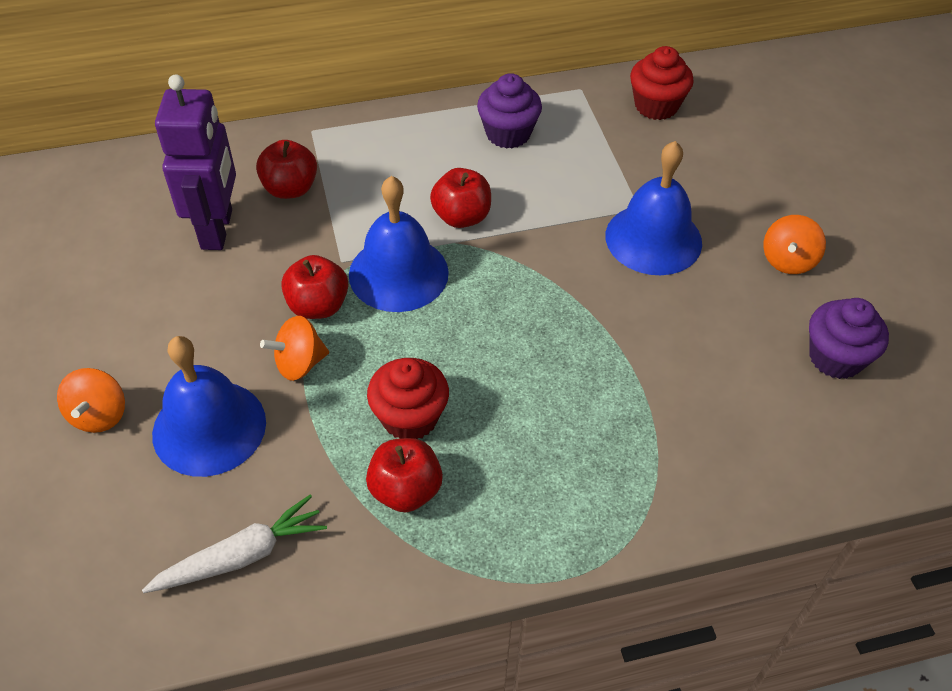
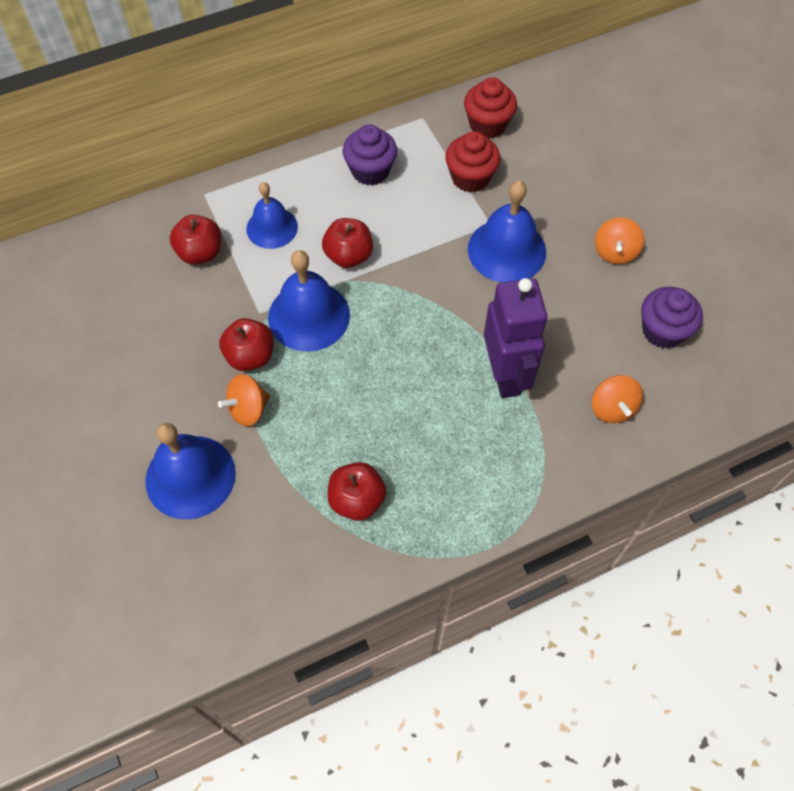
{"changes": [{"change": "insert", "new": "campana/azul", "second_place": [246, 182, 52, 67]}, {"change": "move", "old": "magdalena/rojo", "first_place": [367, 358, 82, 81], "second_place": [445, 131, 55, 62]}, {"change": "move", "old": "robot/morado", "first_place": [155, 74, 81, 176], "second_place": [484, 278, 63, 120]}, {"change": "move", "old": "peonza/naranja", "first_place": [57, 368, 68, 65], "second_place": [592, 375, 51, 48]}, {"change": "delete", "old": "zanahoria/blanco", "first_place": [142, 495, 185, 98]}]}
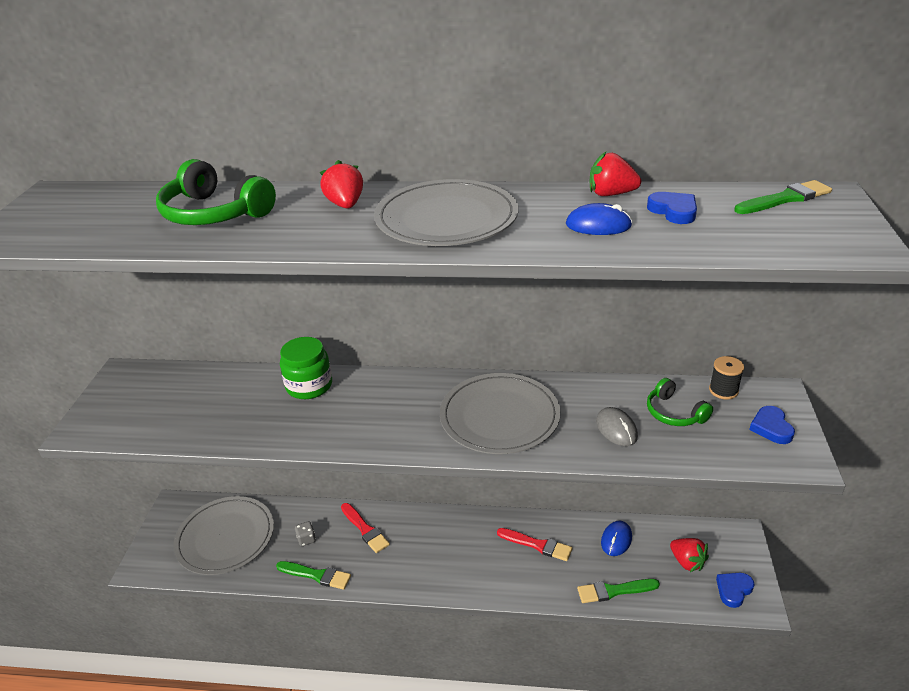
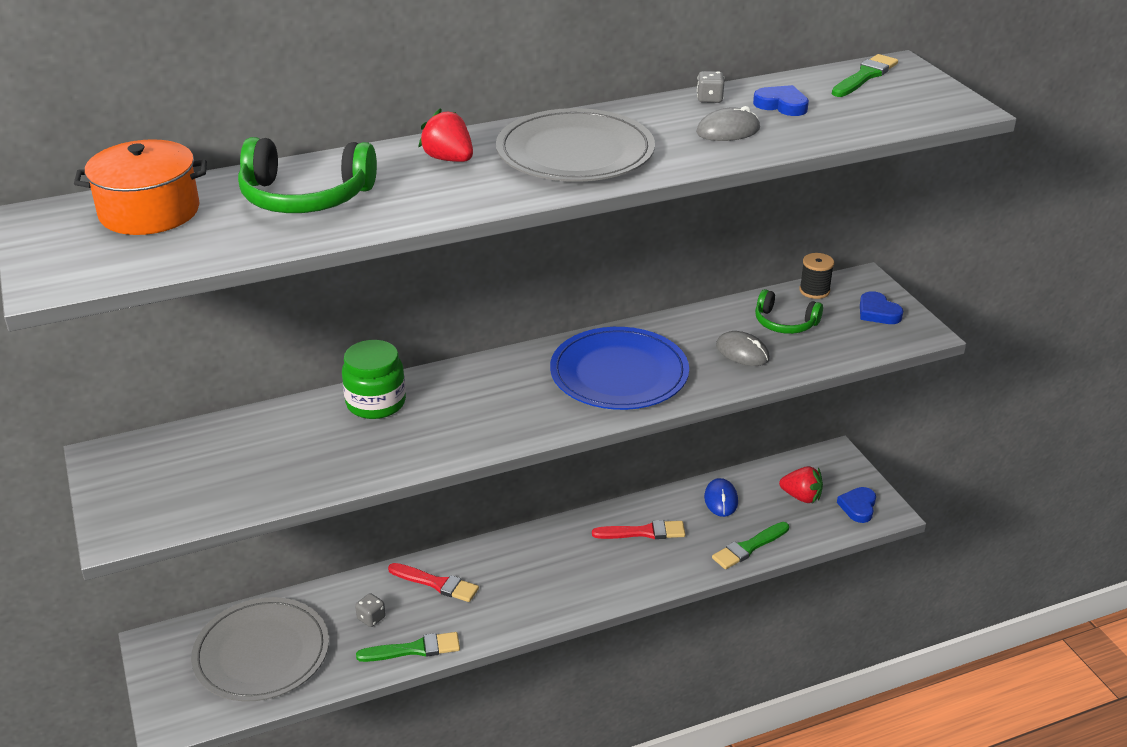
{"changes": [{"change": "insert", "new": "olla/naranja", "second_place": [74, 139, 133, 96]}, {"change": "recolor", "old": "plato/gris", "new": "plato/azul", "first_place": [440, 373, 121, 81], "second_place": [550, 327, 139, 83]}, {"change": "recolor", "old": "ratón/azul", "new": "ratón/gris", "first_place": [566, 203, 66, 32], "second_place": [696, 106, 64, 35]}, {"change": "replace", "old": "fresa/rojo", "new": "dado/gris", "first_place": [590, 152, 51, 44], "second_place": [697, 71, 27, 32]}]}
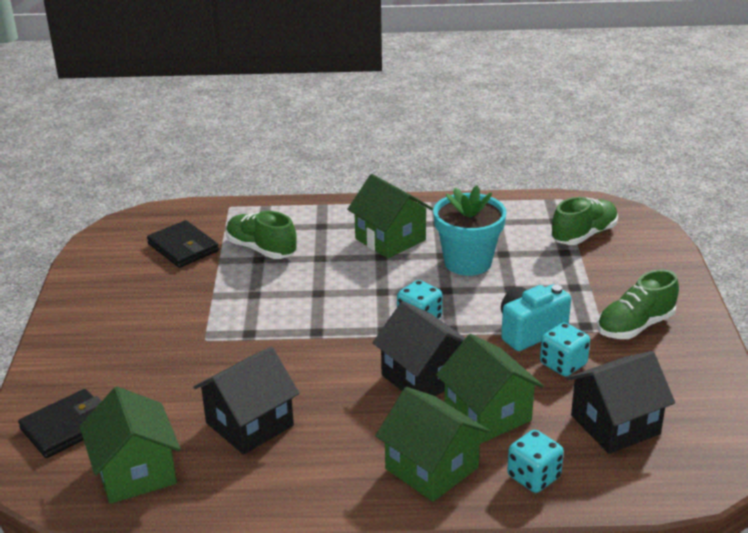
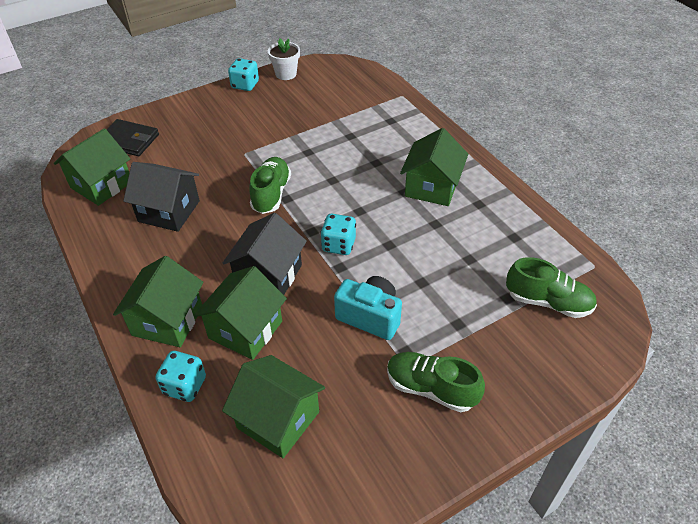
{"changes": [{"change": "recolor", "old": "casa/negro", "new": "casa/verde", "first_place": [566, 351, 109, 103], "second_place": [222, 355, 103, 103]}, {"change": "move", "old": "dado/turquesa", "first_place": [540, 323, 50, 53], "second_place": [228, 58, 31, 33]}, {"change": "move", "old": "zapato/verde", "first_place": [226, 211, 71, 48], "second_place": [249, 157, 42, 57]}, {"change": "insert", "new": "maceta/blanco", "second_place": [268, 38, 32, 42]}, {"change": "delete", "old": "cartera/negro", "first_place": [147, 220, 72, 48]}, {"change": "delete", "old": "maceta/turquesa", "first_place": [433, 185, 74, 91]}]}
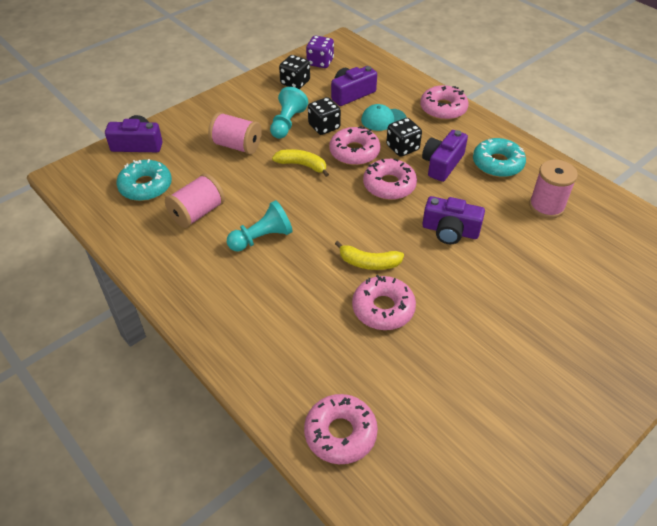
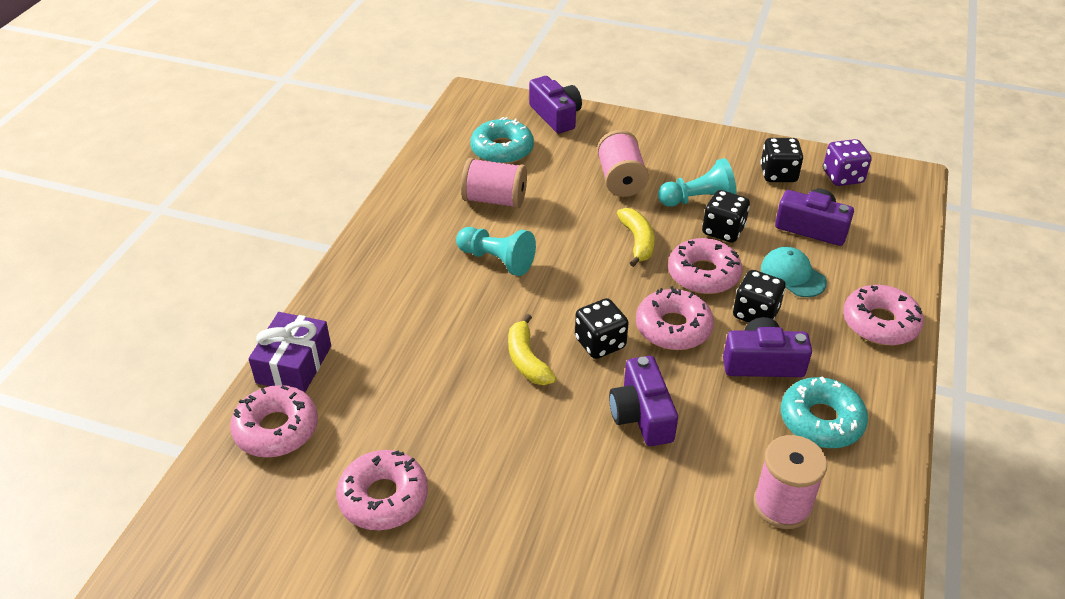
{"changes": [{"change": "insert", "new": "regalo/morado", "second_place": [248, 312, 83, 80]}, {"change": "move", "old": "rosquilla/rosa", "first_place": [352, 275, 64, 55], "second_place": [336, 450, 92, 80]}, {"change": "insert", "new": "dado/negro", "second_place": [575, 298, 54, 61]}]}
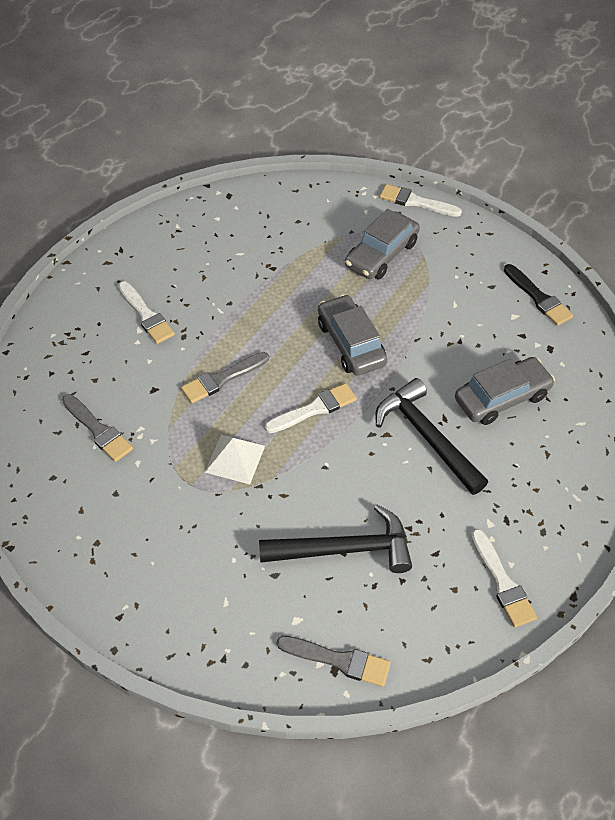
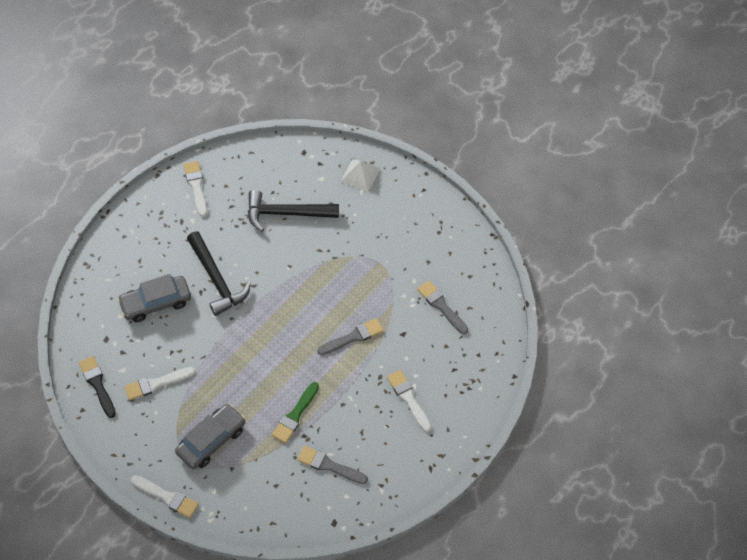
{"changes": [{"change": "move", "old": "pincel/blanco", "first_place": [265, 383, 92, 50], "second_place": [124, 367, 71, 33]}, {"change": "insert", "new": "pincel/verde", "second_place": [272, 382, 47, 61]}, {"change": "move", "old": "pincel/gris", "first_place": [277, 636, 114, 51], "second_place": [297, 446, 71, 38]}, {"change": "move", "old": "pirámide/blanco", "first_place": [205, 435, 60, 49], "second_place": [340, 159, 40, 33]}, {"change": "delete", "old": "coche/gris", "first_place": [318, 294, 69, 82]}]}
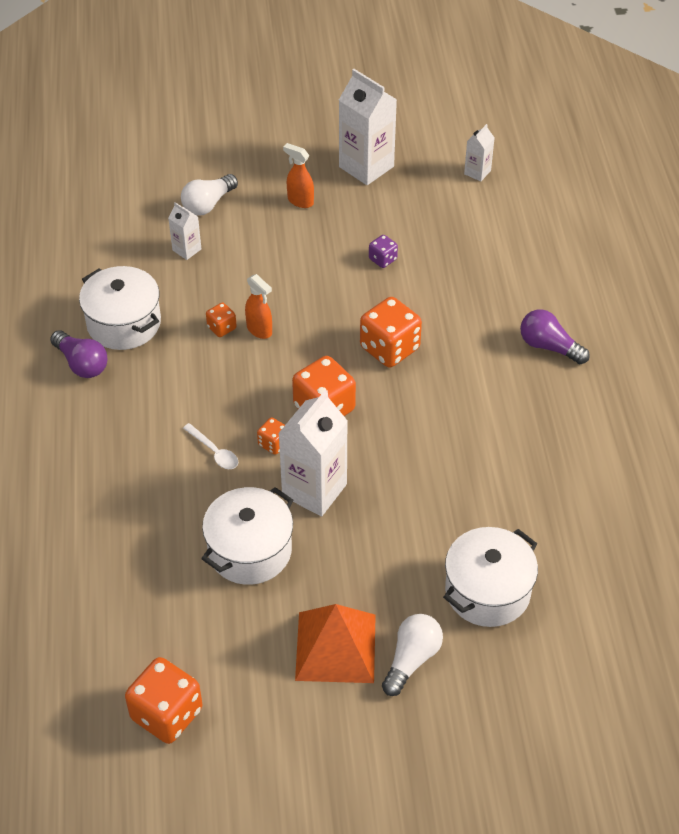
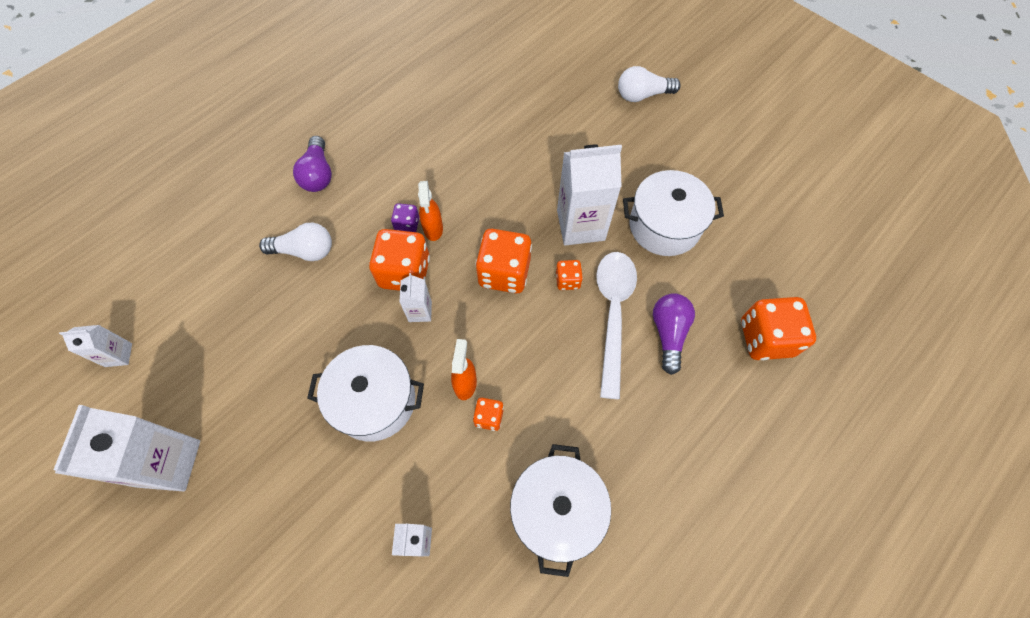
{"changes": [{"change": "move", "old": "bombilla/blanco", "first_place": [181, 174, 57, 42], "second_place": [259, 223, 73, 38]}, {"change": "move", "old": "olla/blanco", "first_place": [443, 527, 95, 100], "second_place": [307, 345, 117, 97]}, {"change": "move", "old": "dado/morado", "first_place": [369, 235, 29, 33], "second_place": [391, 203, 28, 29]}, {"change": "insert", "new": "cartón de leche/blanco", "second_place": [399, 273, 33, 49]}, {"change": "move", "old": "pulverizador/naranja", "first_place": [283, 143, 31, 65], "second_place": [418, 181, 25, 60]}, {"change": "resize", "old": "cuchara/blanco", "first_place": [183, 423, 55, 46], "second_place": [596, 252, 41, 147], "factor": 2.07}, {"change": "move", "old": "bombilla/morado", "first_place": [50, 331, 57, 47], "second_place": [653, 293, 42, 82]}, {"change": "move", "old": "dado/naranja", "first_place": [125, 657, 77, 87], "second_place": [741, 297, 75, 63]}, {"change": "delete", "old": "pirámide/naranja", "first_place": [295, 604, 81, 79]}]}
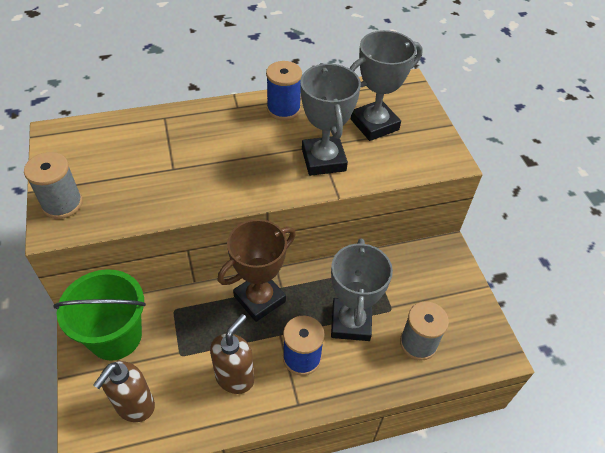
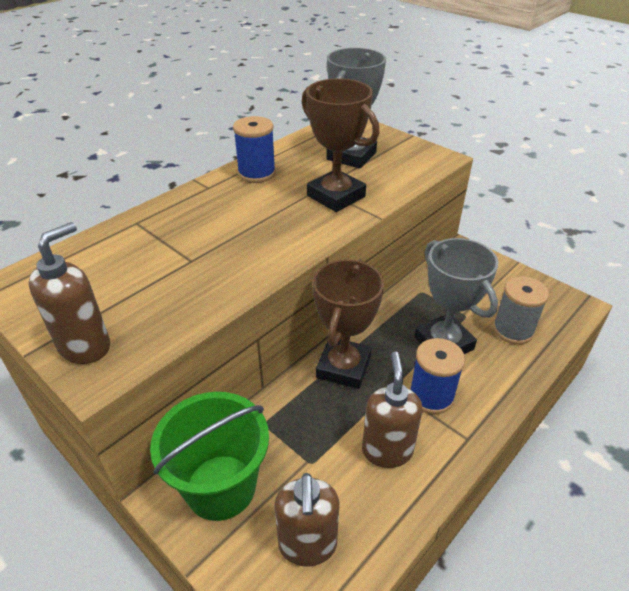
{"changes": [{"change": "replace", "old": "carrete/gris", "new": "dispensador de jabón/marrón", "first_place": [24, 152, 59, 67], "second_place": [29, 222, 81, 142]}, {"change": "recolor", "old": "trofeo/gris", "new": "trofeo/marrón", "first_place": [300, 63, 61, 113], "second_place": [302, 78, 77, 134]}]}
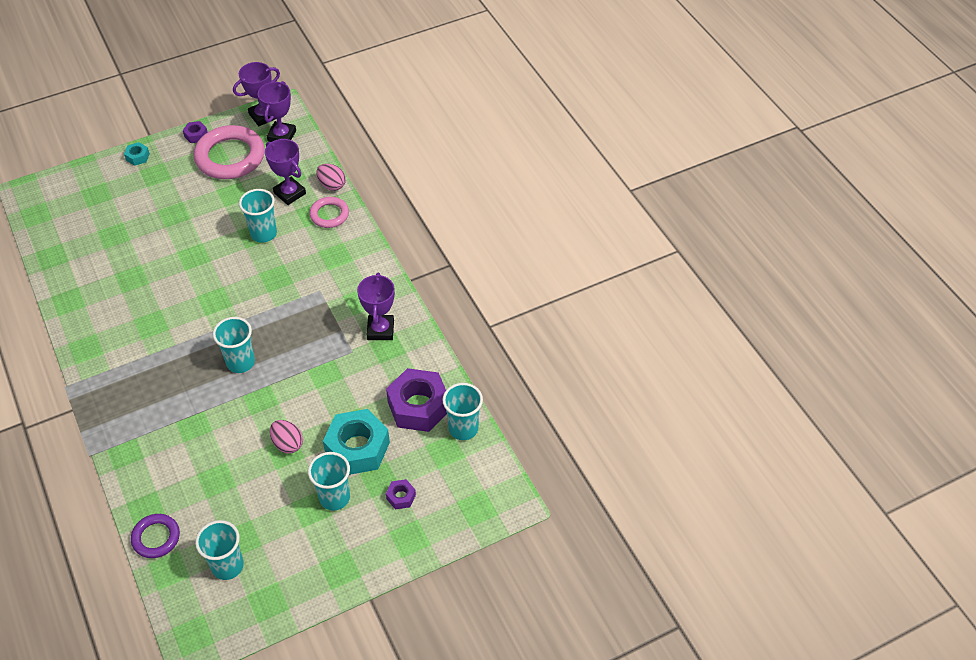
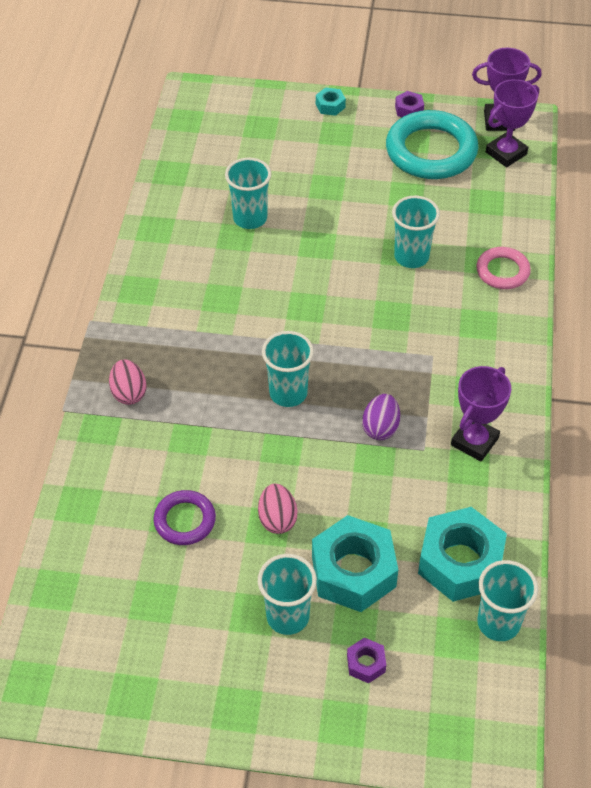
{"changes": [{"change": "move", "old": "huevo/rosa", "first_place": [316, 164, 30, 27], "second_place": [109, 359, 37, 46]}, {"change": "move", "old": "anillo/morado", "first_place": [131, 514, 49, 44], "second_place": [153, 490, 63, 55]}, {"change": "move", "old": "vaso/turquesa", "first_place": [195, 520, 49, 60], "second_place": [225, 158, 46, 71]}, {"change": "insert", "new": "huevo/morado", "second_place": [362, 394, 38, 46]}, {"change": "recolor", "old": "anillo/rosa", "new": "anillo/turquesa", "first_place": [194, 125, 71, 54], "second_place": [386, 110, 93, 69]}, {"change": "recolor", "old": "tuerca/morado", "new": "tuerca/turquesa", "first_place": [386, 368, 61, 64], "second_place": [418, 507, 89, 95]}, {"change": "delete", "old": "trofeo/morado", "first_place": [265, 139, 41, 66]}]}
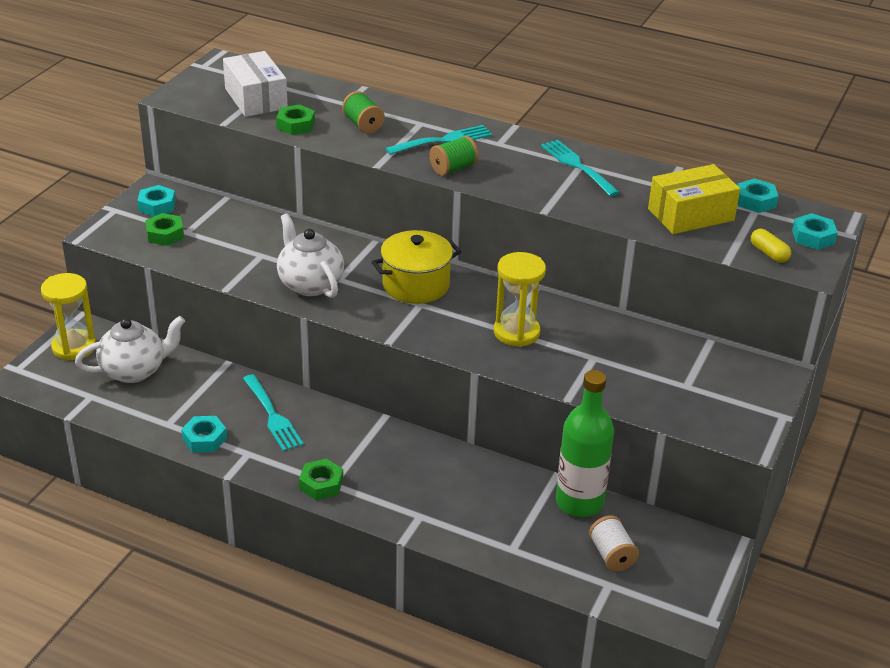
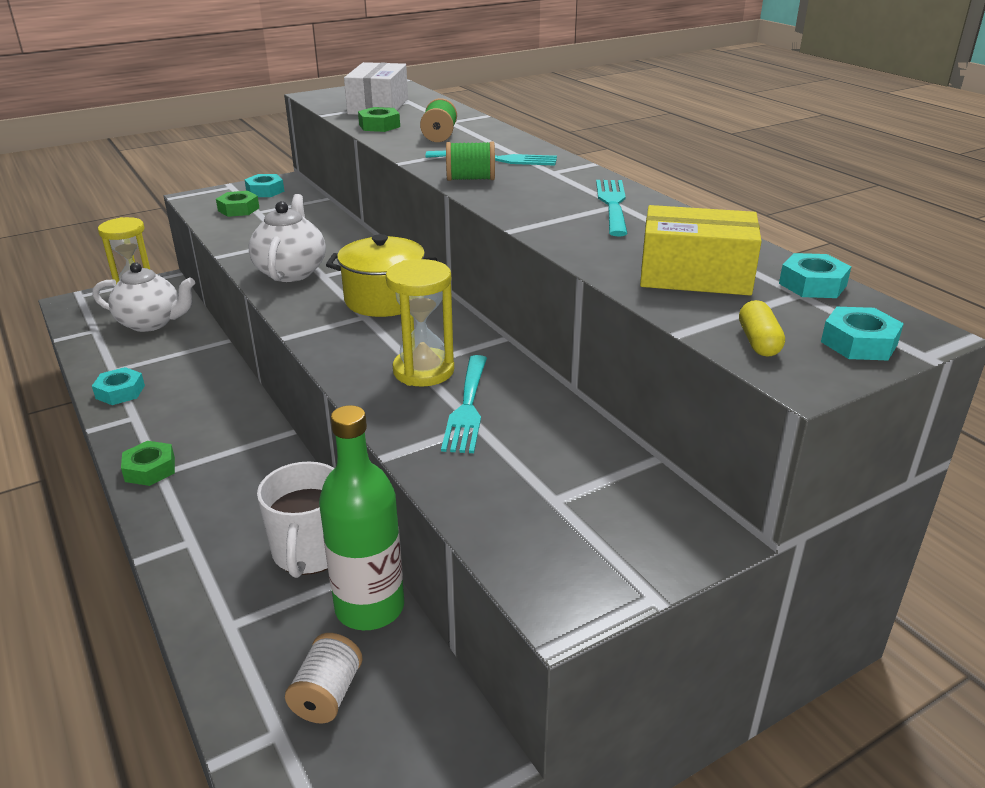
{"changes": [{"change": "insert", "new": "taza/blanco", "second_place": [257, 461, 78, 117]}, {"change": "move", "old": "tenedor/turquesa", "first_place": [243, 374, 61, 77], "second_place": [441, 355, 46, 98]}]}
